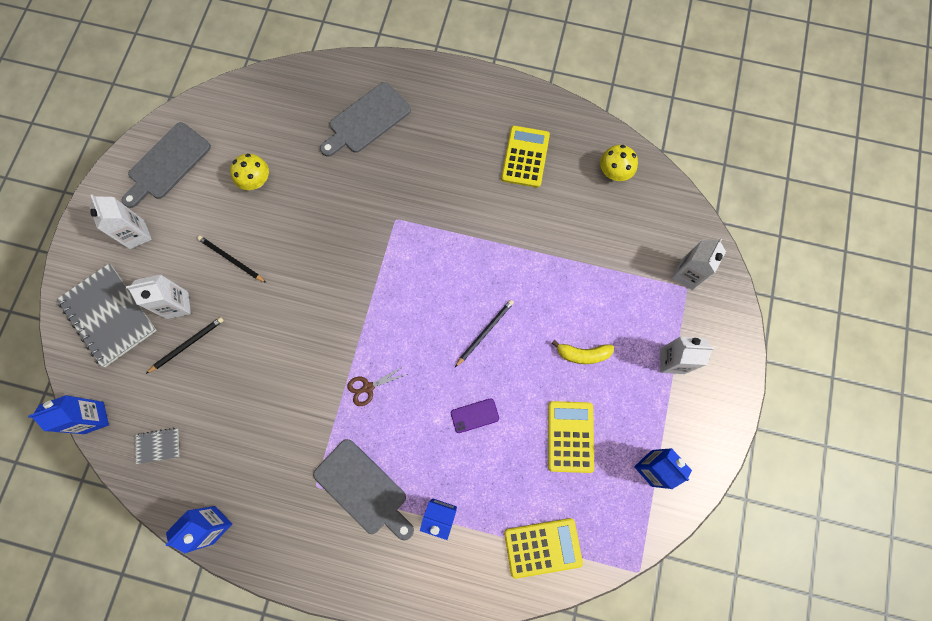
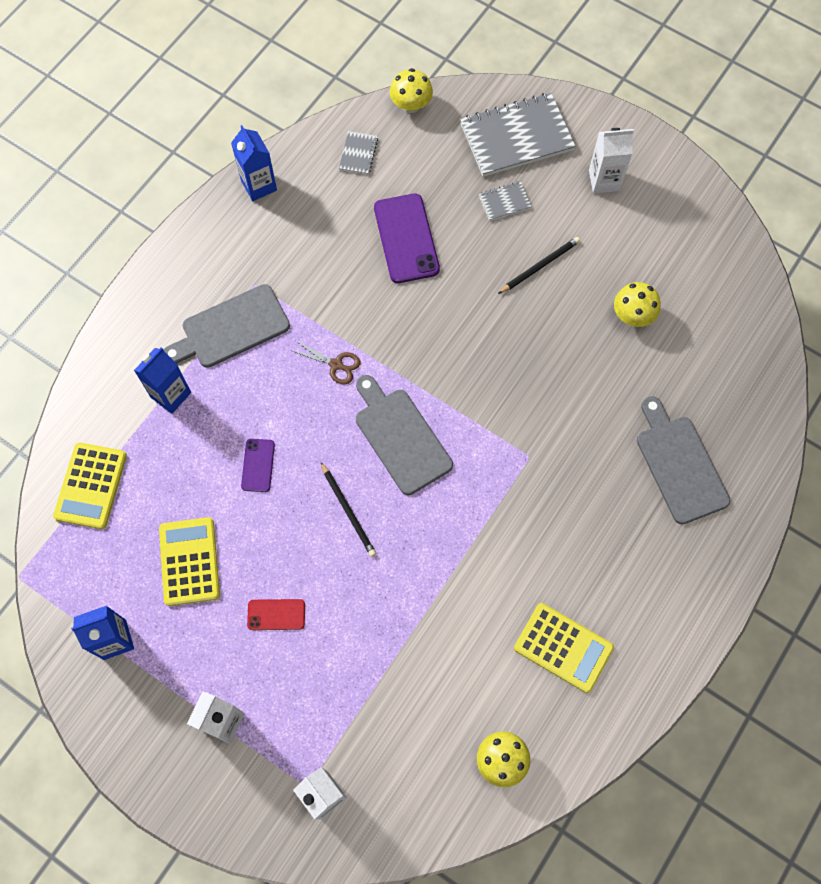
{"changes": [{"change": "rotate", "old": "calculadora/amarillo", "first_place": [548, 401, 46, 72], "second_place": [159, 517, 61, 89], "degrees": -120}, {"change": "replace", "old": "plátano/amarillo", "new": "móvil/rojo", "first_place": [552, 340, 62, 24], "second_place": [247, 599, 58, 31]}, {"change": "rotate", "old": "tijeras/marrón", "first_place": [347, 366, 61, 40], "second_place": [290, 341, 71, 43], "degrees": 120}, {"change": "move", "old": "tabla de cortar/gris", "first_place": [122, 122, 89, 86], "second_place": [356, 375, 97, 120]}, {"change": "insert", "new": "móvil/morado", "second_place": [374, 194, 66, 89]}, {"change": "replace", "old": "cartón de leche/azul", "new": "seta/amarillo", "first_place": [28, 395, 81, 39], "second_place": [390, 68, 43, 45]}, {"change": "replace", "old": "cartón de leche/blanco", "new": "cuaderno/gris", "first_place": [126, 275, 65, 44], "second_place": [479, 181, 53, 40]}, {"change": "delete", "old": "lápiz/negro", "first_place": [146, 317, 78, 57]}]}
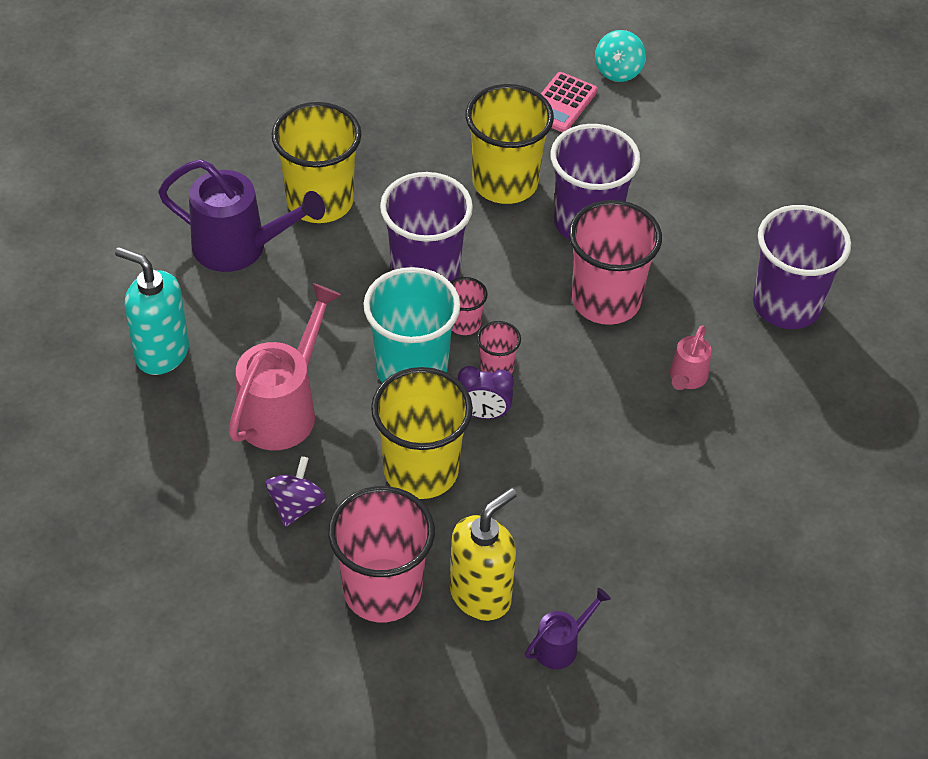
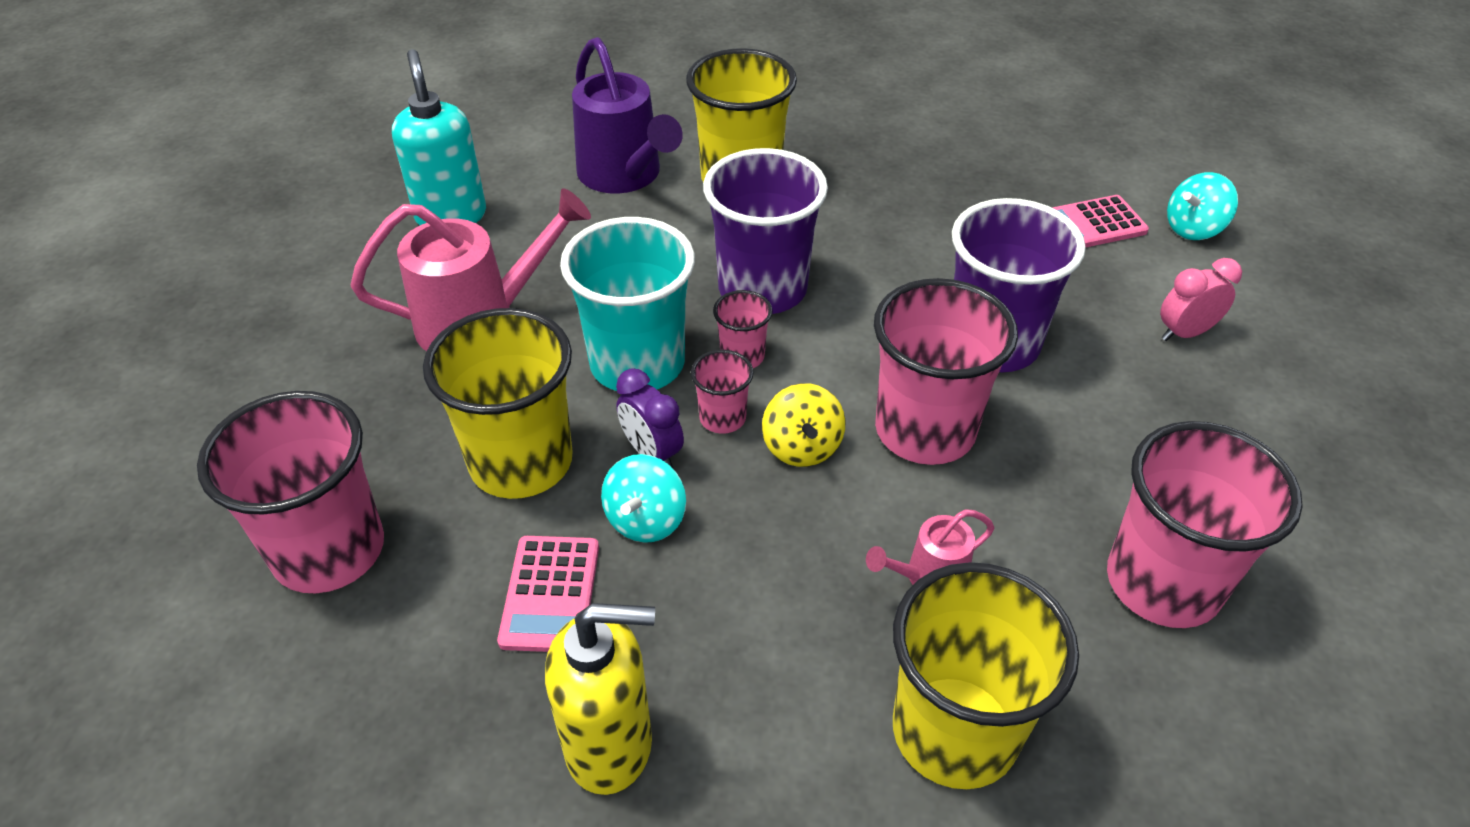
{"changes": [{"change": "insert", "new": "calculadora/rosa", "second_place": [497, 536, 102, 116]}, {"change": "move", "old": "dispensador de jabón/amarillo", "first_place": [450, 488, 67, 133], "second_place": [545, 603, 110, 192]}, {"change": "insert", "new": "peonza/turquesa", "second_place": [601, 454, 85, 89]}, {"change": "insert", "new": "peonza/amarillo", "second_place": [762, 383, 84, 84]}, {"change": "move", "old": "vaso/amarillo", "first_place": [466, 84, 88, 120], "second_place": [893, 562, 186, 227]}, {"change": "recolor", "old": "vaso/morado", "new": "vaso/rosa", "first_place": [753, 205, 98, 124], "second_place": [1107, 421, 196, 207]}, {"change": "insert", "new": "despertador/rosa", "second_place": [1160, 258, 82, 83]}, {"change": "delete", "old": "peonza/morado", "first_place": [265, 456, 61, 71]}, {"change": "delete", "old": "regadera/morado", "first_place": [525, 588, 86, 81]}]}
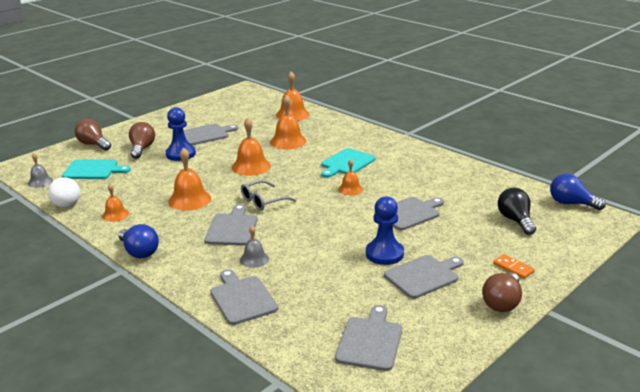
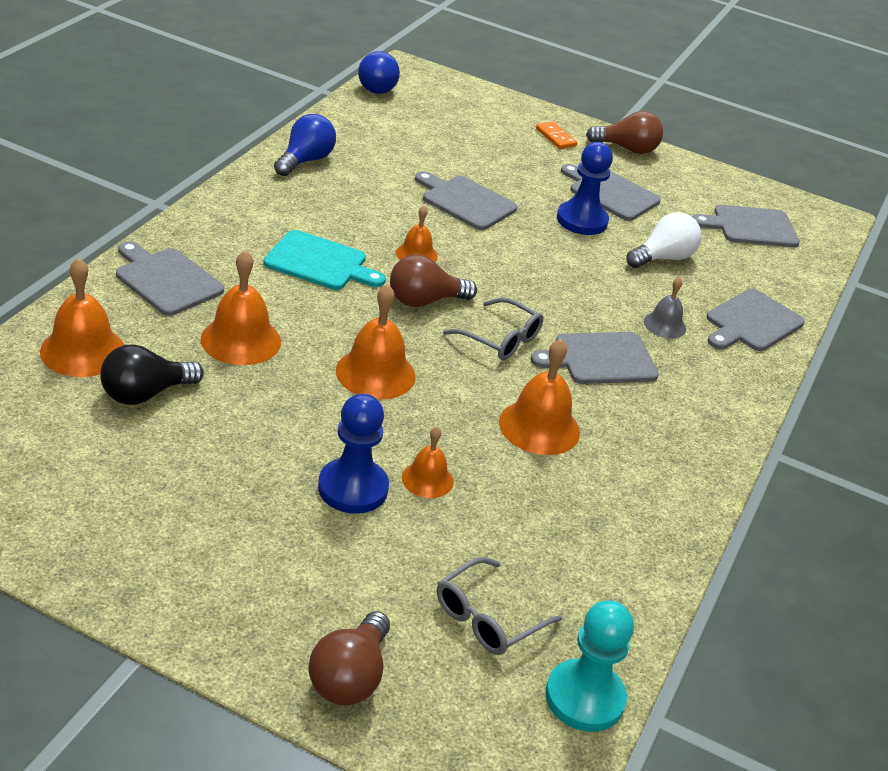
{"changes": [{"change": "move", "old": "bombilla/negro", "first_place": [498, 188, 38, 47], "second_place": [100, 344, 104, 61]}, {"change": "move", "old": "tabla de cortar/gris", "first_place": [183, 124, 55, 21], "second_place": [116, 241, 108, 75]}, {"change": "move", "old": "bombilla/azul", "first_place": [118, 224, 41, 34], "second_place": [274, 114, 62, 62]}, {"change": "move", "old": "bombilla/marrón", "first_place": [129, 122, 26, 37], "second_place": [390, 254, 87, 53]}, {"change": "move", "old": "campana/naranja", "first_place": [102, 184, 27, 38], "second_place": [402, 427, 52, 71]}, {"change": "replace", "old": "tabla de cortar/turquesa", "new": "gafas/gris", "first_place": [62, 159, 69, 20], "second_place": [437, 557, 125, 98]}, {"change": "rotate", "old": "ficha de dominó/naranja", "first_place": [493, 254, 42, 25], "second_place": [536, 122, 41, 27], "degrees": -60}, {"change": "replace", "old": "campana/gris", "new": "peón/turquesa", "first_place": [28, 153, 25, 35], "second_place": [545, 600, 89, 132]}, {"change": "move", "old": "bombilla/blanco", "first_place": [48, 177, 32, 31], "second_place": [626, 212, 75, 56]}]}
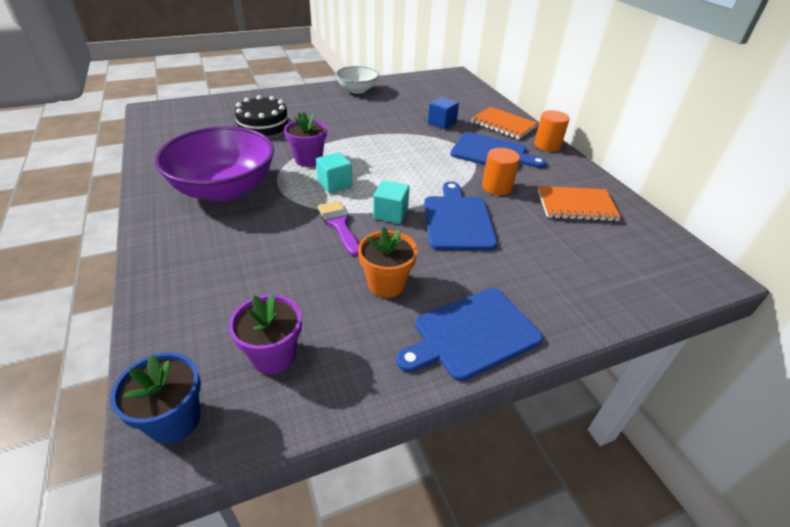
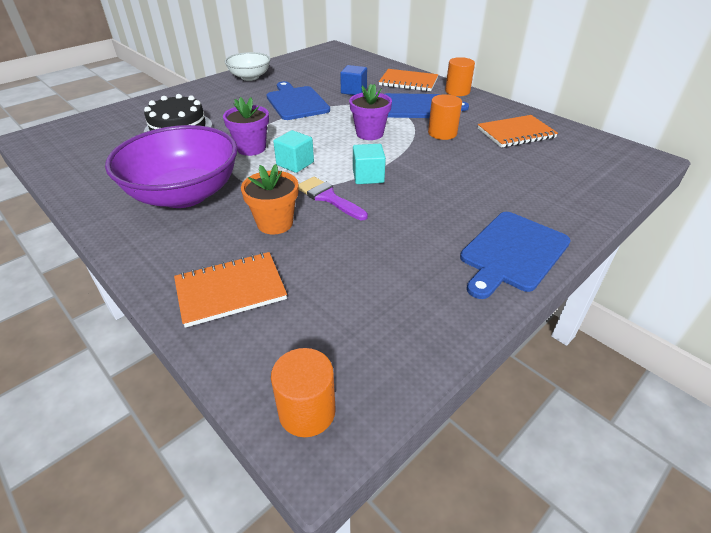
{"changes": [{"change": "insert", "new": "cuaderno/naranja", "second_place": [174, 252, 113, 76]}, {"change": "move", "old": "maceta/naranja", "first_place": [358, 227, 60, 71], "second_place": [241, 164, 57, 70]}, {"change": "move", "old": "tabla de cortar/azul", "first_place": [424, 181, 73, 70], "second_place": [266, 81, 64, 39]}, {"change": "replace", "old": "maceta/azul", "new": "cilindro/naranja", "first_place": [110, 352, 91, 92], "second_place": [271, 348, 65, 89]}, {"change": "move", "old": "maceta/morado", "first_place": [229, 294, 73, 80], "second_place": [349, 84, 43, 56]}]}
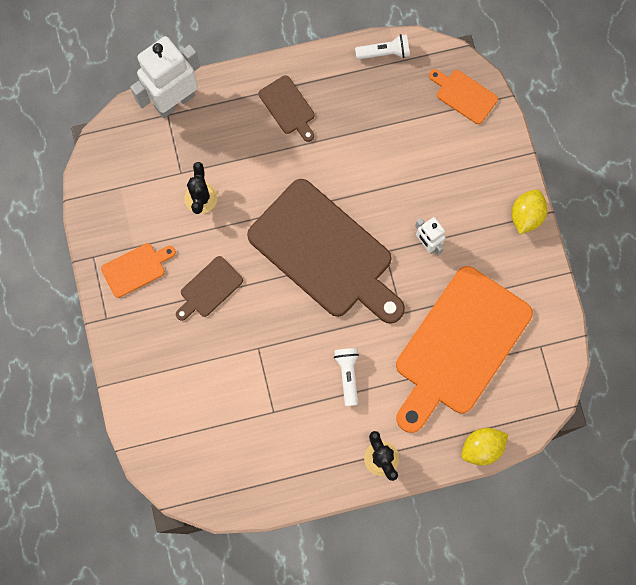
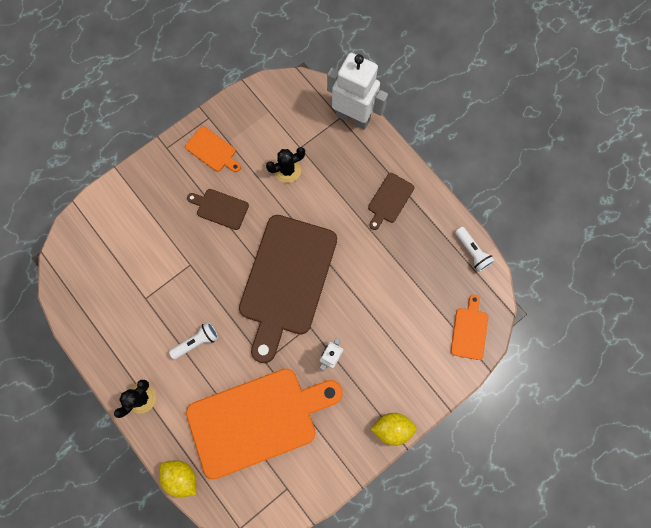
{"changes": [{"change": "rotate", "old": "tabla de cortar/naranja", "first_place": [396, 266, 137, 167], "second_place": [186, 368, 157, 112], "degrees": 150}]}
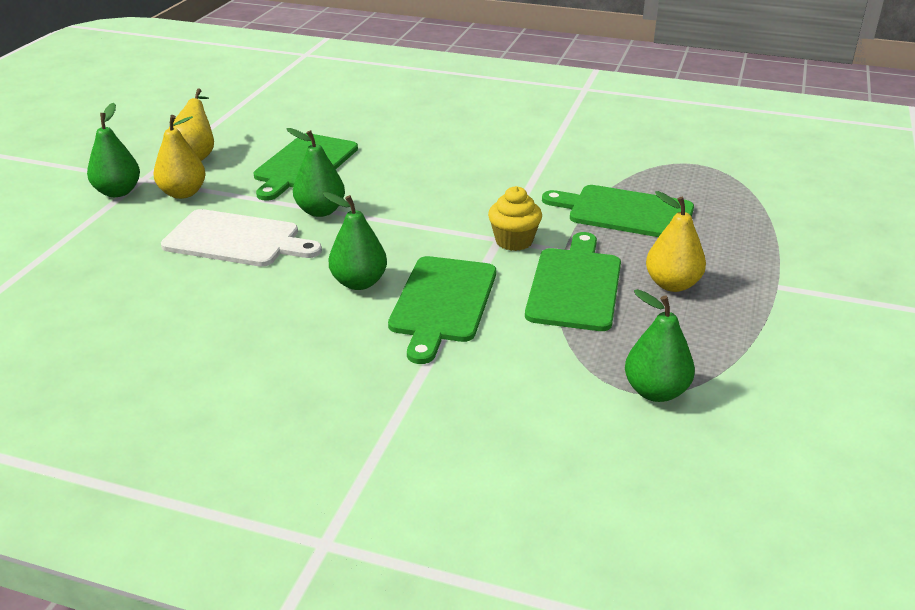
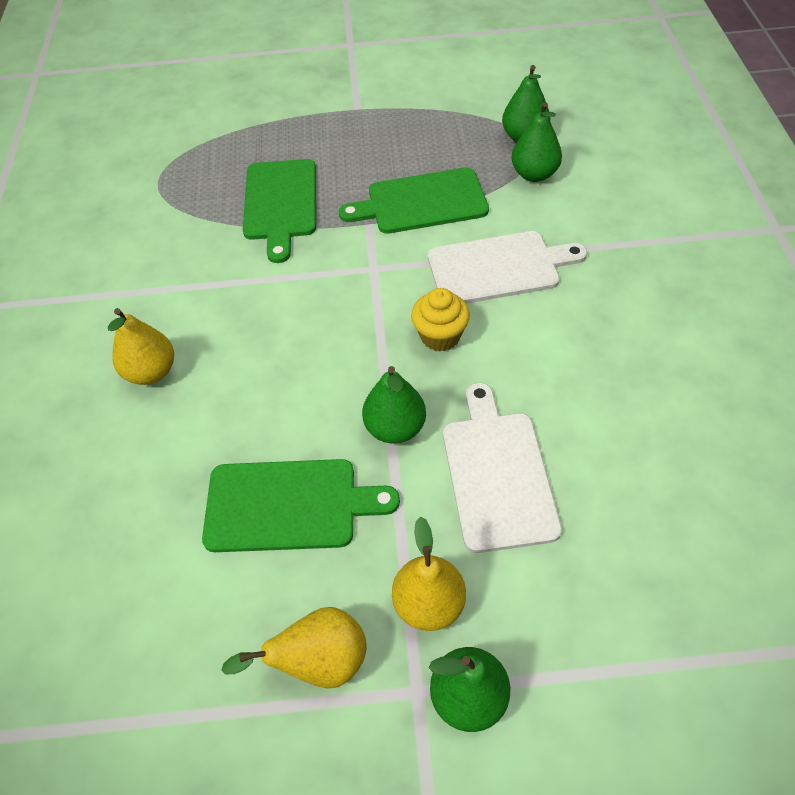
{"changes": [{"change": "move", "old": "pera/amarillo", "first_place": [646, 191, 60, 101], "second_place": [108, 308, 66, 77]}, {"change": "move", "old": "magdalena/amarillo", "first_place": [488, 186, 54, 65], "second_place": [411, 288, 59, 64]}, {"change": "recolor", "old": "tabla de cortar/verde", "new": "tabla de cortar/blanco", "first_place": [388, 256, 108, 108], "second_place": [428, 231, 159, 73]}, {"change": "move", "old": "pera/verde", "first_place": [323, 192, 64, 98], "second_place": [511, 102, 51, 80]}]}
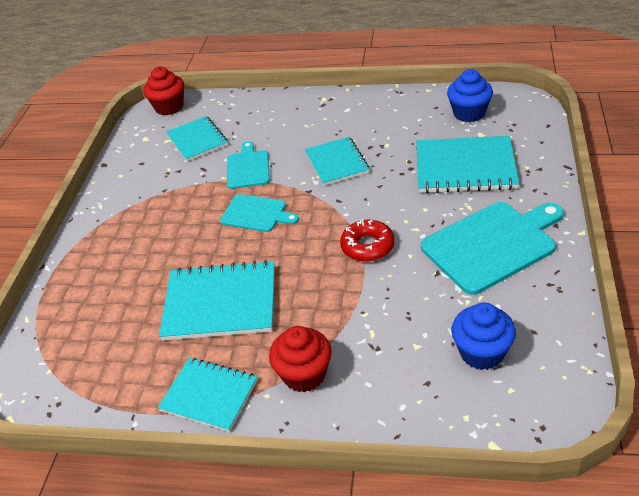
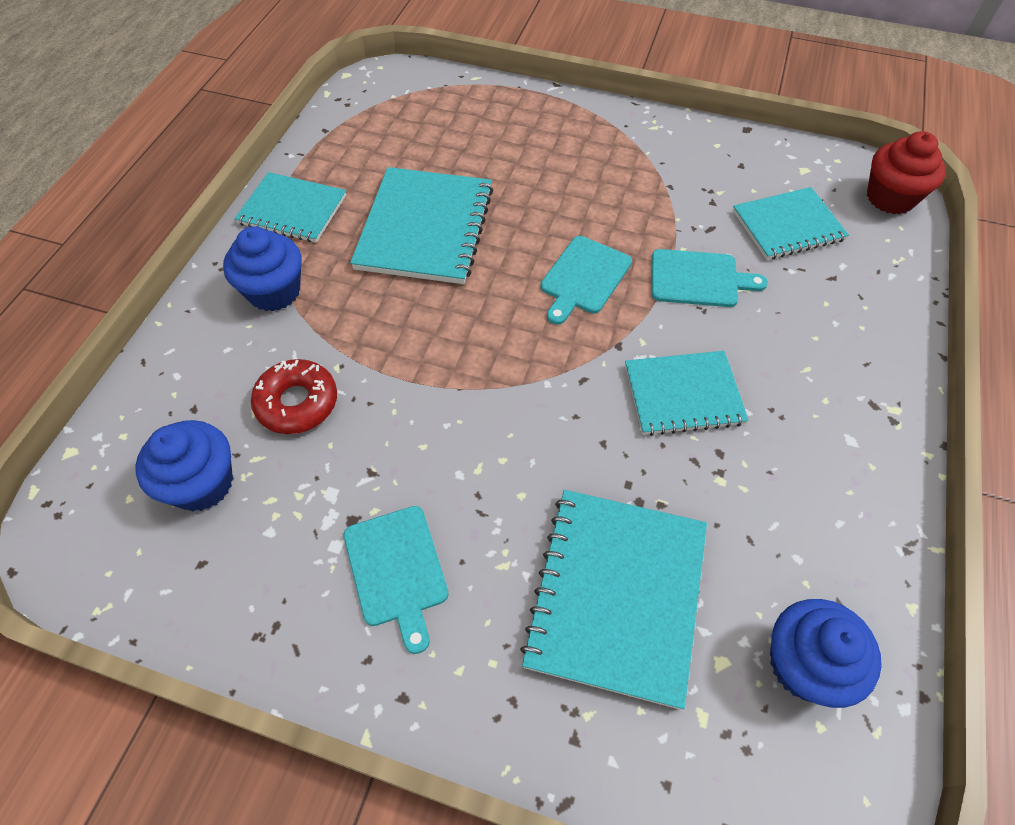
{"changes": [{"change": "recolor", "old": "magdalena/rojo", "new": "magdalena/azul", "first_place": [269, 326, 63, 66], "second_place": [223, 226, 79, 86]}, {"change": "rotate", "old": "cuaderno/turquesa", "first_place": [158, 358, 99, 74], "second_place": [234, 172, 112, 71], "degrees": 75}, {"change": "move", "old": "rosquilla/rojo", "first_place": [340, 220, 55, 42], "second_place": [251, 359, 86, 75]}, {"change": "resize", "old": "tabla de cortar/turquesa", "first_place": [421, 202, 143, 93], "second_place": [344, 506, 105, 148], "factor": 0.57}]}
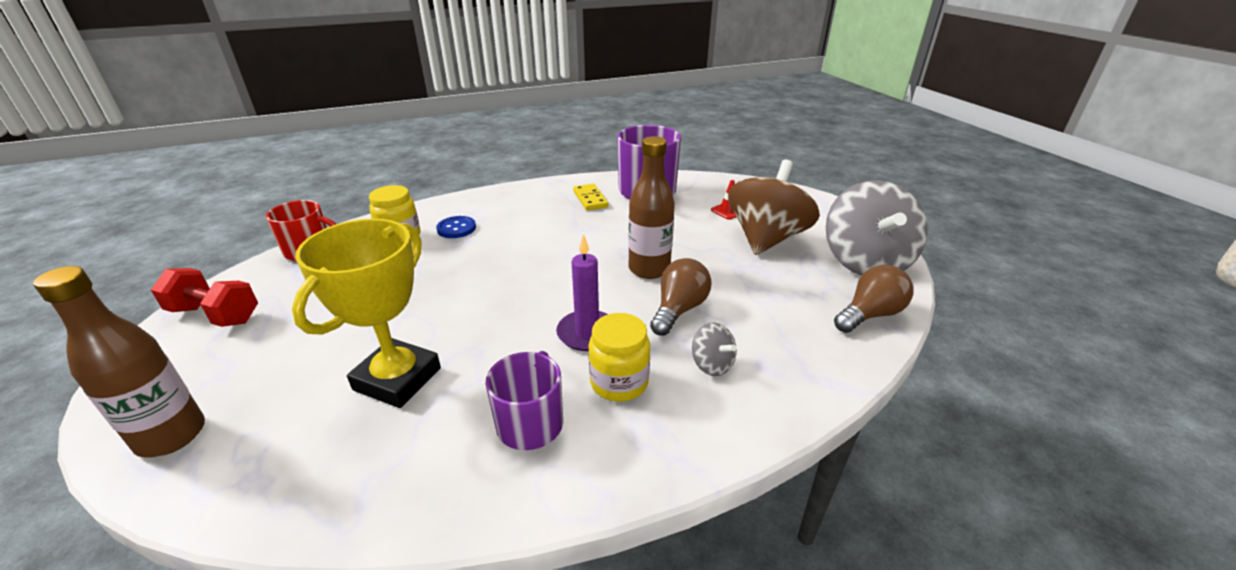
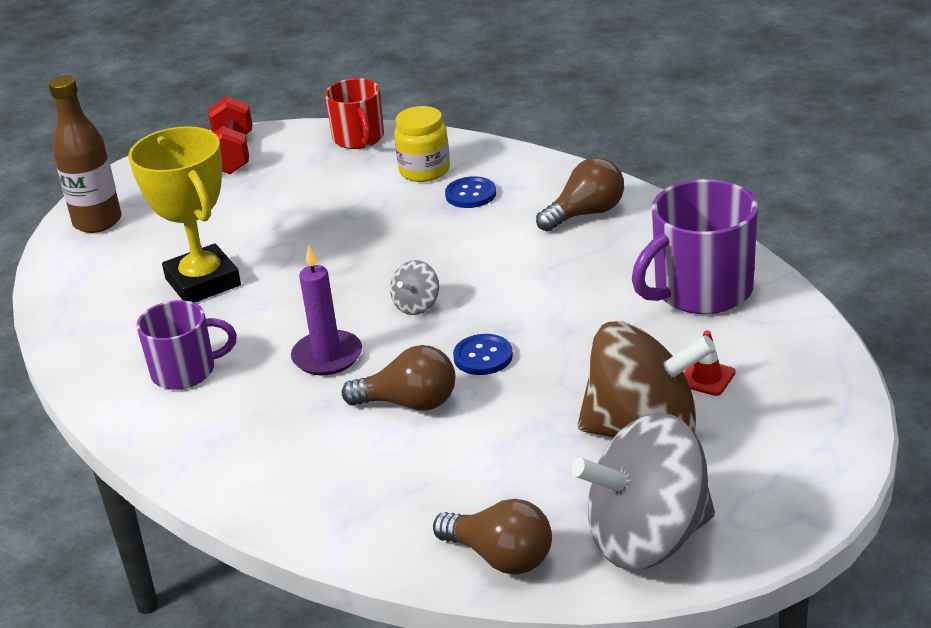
{"changes": [{"change": "rotate", "old": "trofeo/amarillo", "first_place": [292, 219, 149, 189], "second_place": [128, 126, 113, 177], "degrees": 60}, {"change": "move", "old": "peonza/gris", "first_place": [692, 323, 45, 53], "second_place": [390, 260, 49, 55]}, {"change": "replace", "old": "botella/marrón", "new": "botón/azul", "first_place": [628, 136, 47, 143], "second_place": [453, 334, 60, 41]}, {"change": "insert", "new": "bombilla/marrón", "second_place": [536, 158, 88, 74]}, {"change": "delete", "old": "ficha de dominó/amarillo", "first_place": [573, 184, 35, 27]}, {"change": "delete", "old": "tarro/amarillo", "first_place": [588, 313, 62, 89]}]}
